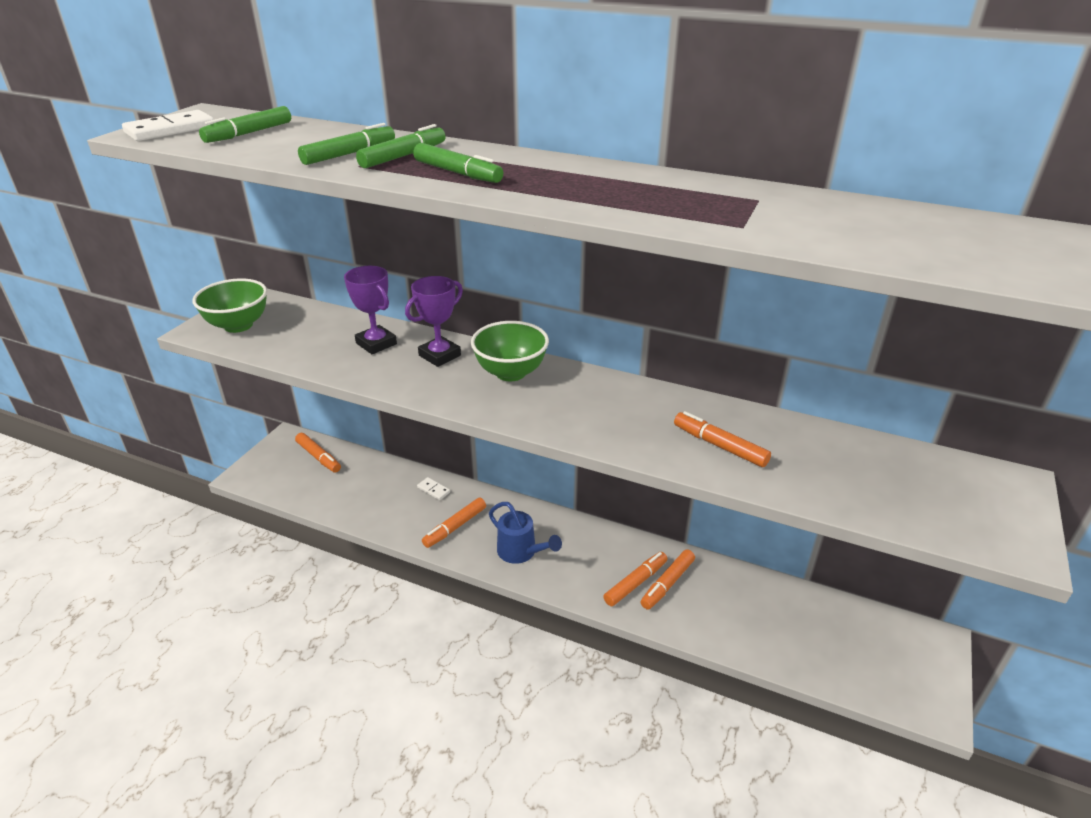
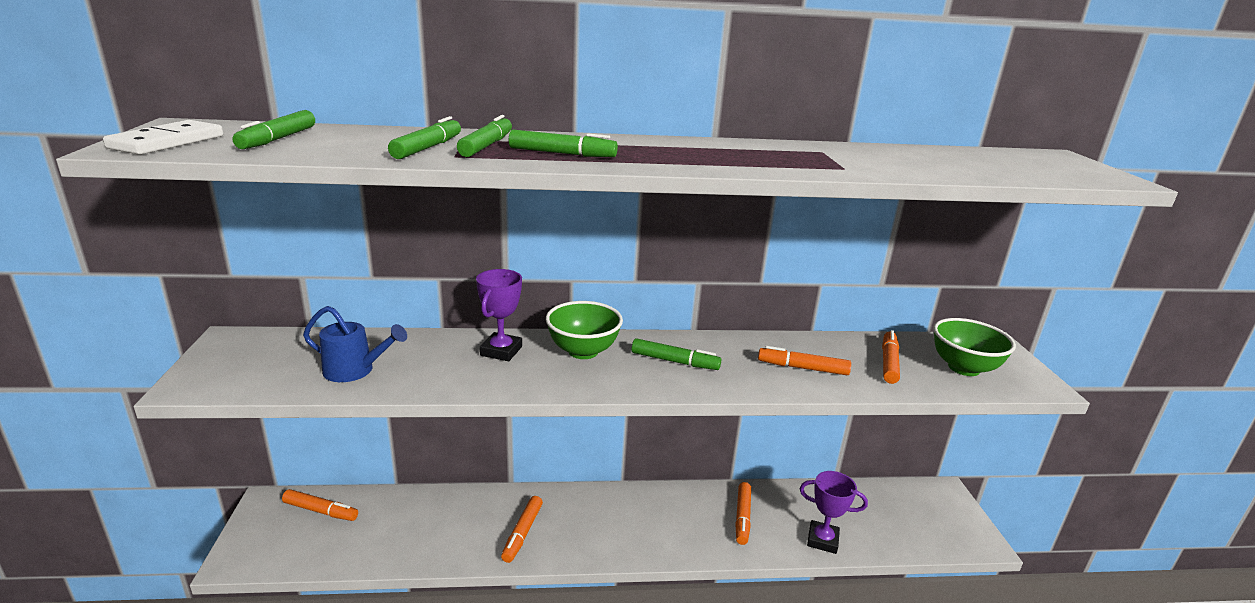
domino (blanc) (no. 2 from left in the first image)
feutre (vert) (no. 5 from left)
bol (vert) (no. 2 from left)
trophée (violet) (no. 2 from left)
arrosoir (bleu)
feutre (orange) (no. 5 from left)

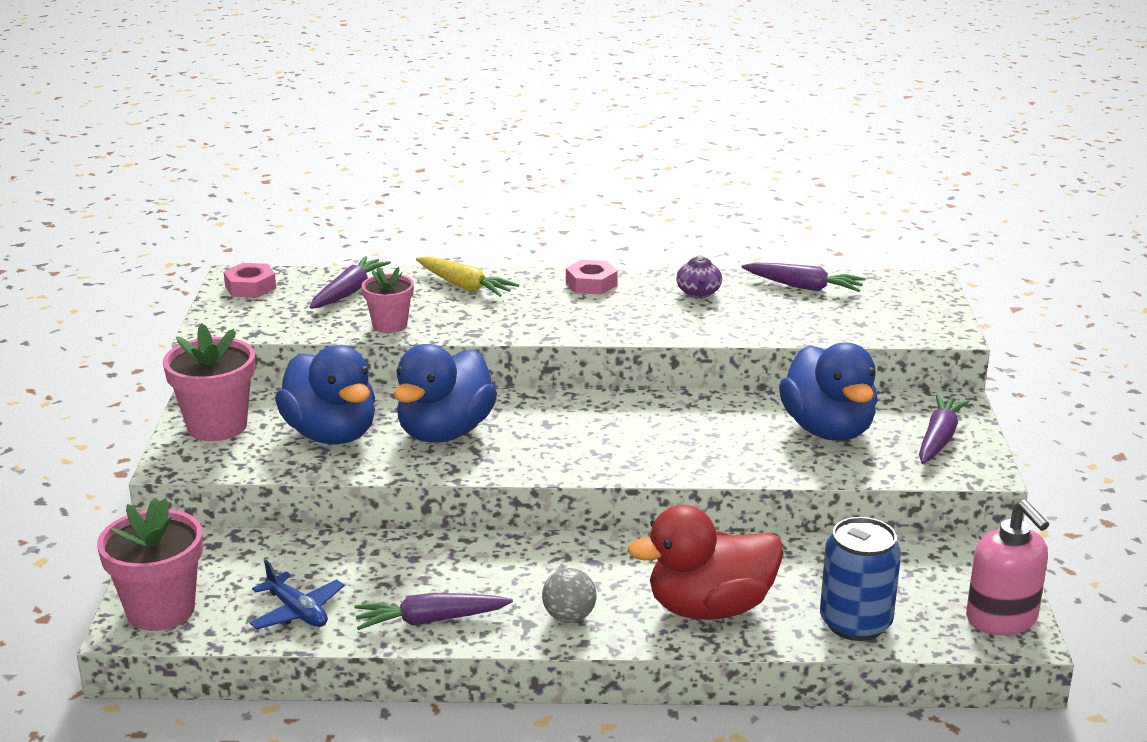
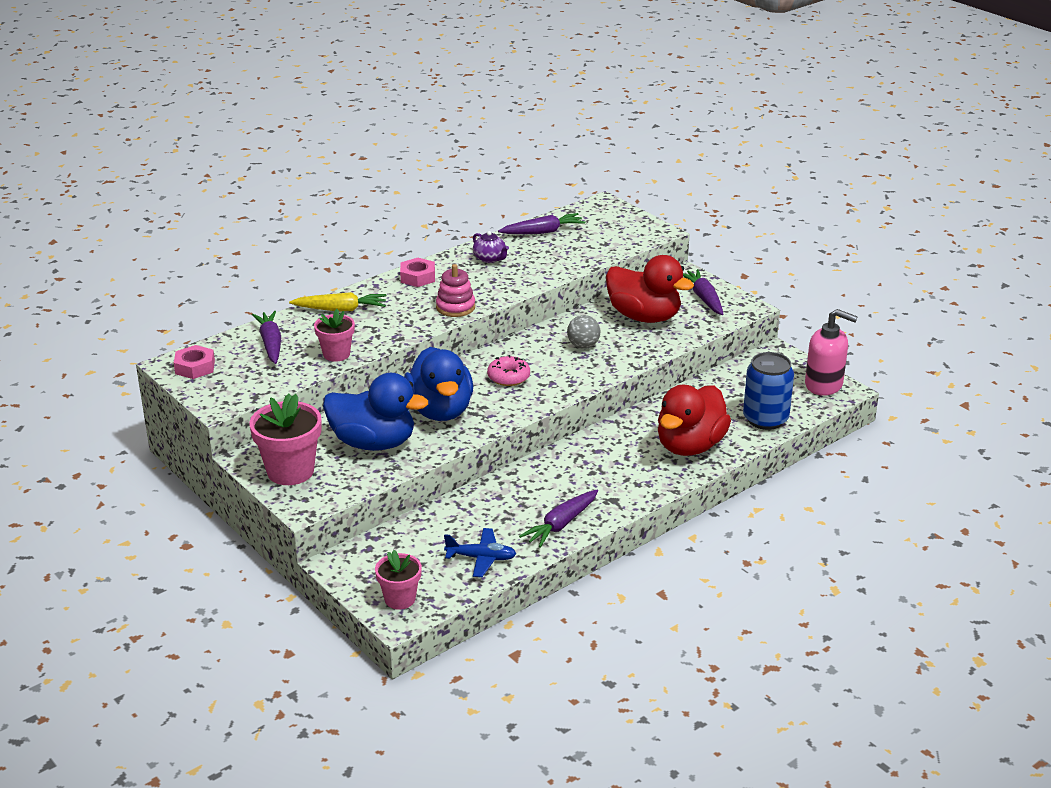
jouet à empiler (rose)
beignet (rose)
balle (gris)
canard (rouge) (no. 1 from left)
pot de fleurs (rose) (no. 3 from left)

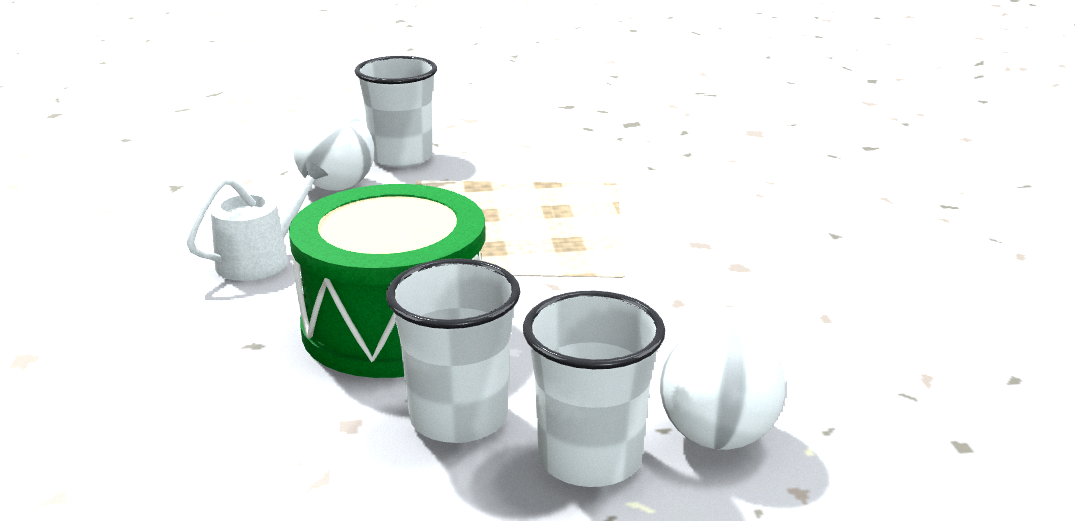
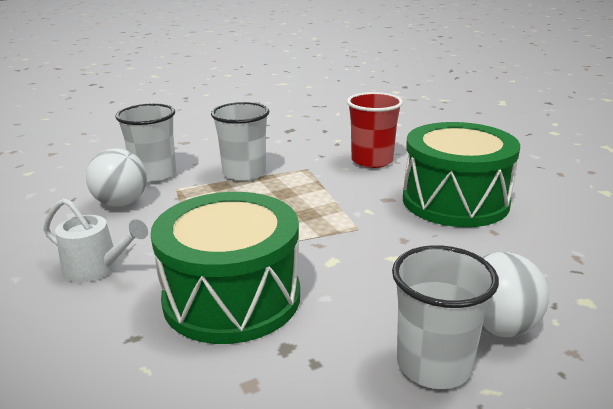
gobelet (rouge)
tambour (vert) (no. 2 from left)
gobelet (blanc) (no. 2 from left)
arrosoir (blanc)

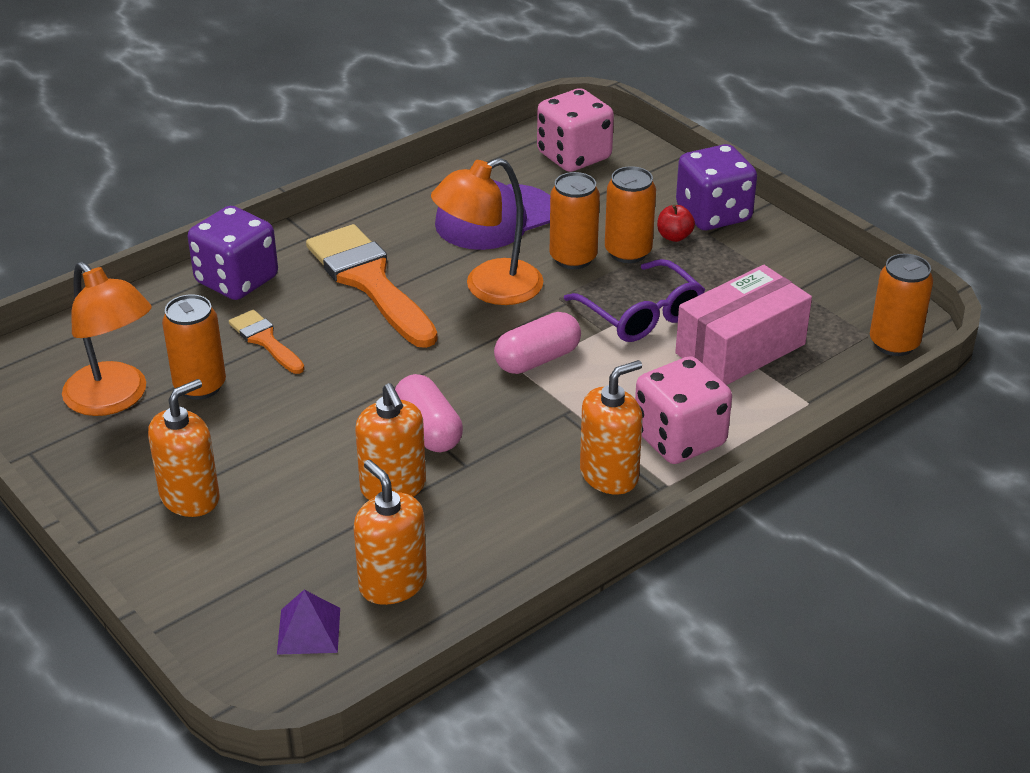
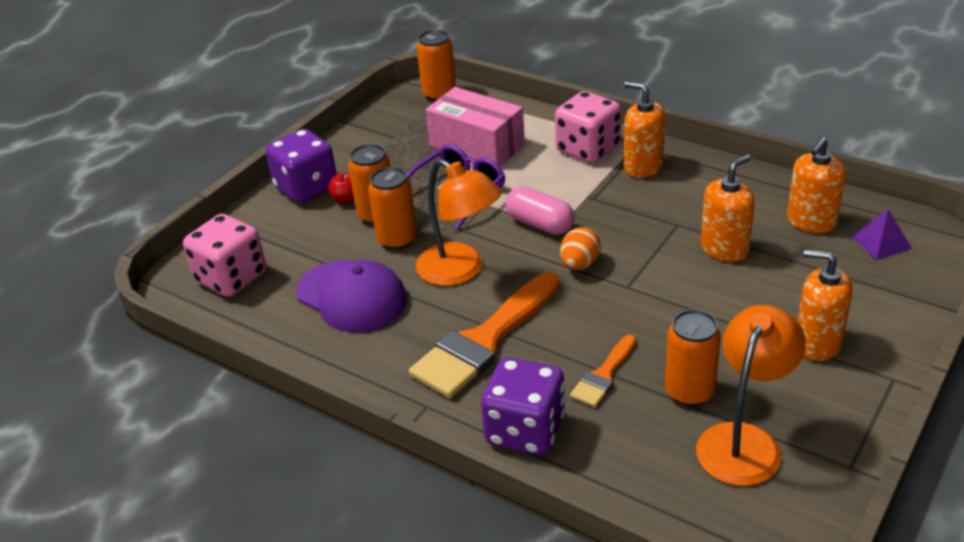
gélule (rose) (no. 1 from left in the first image)
œuf (orange)

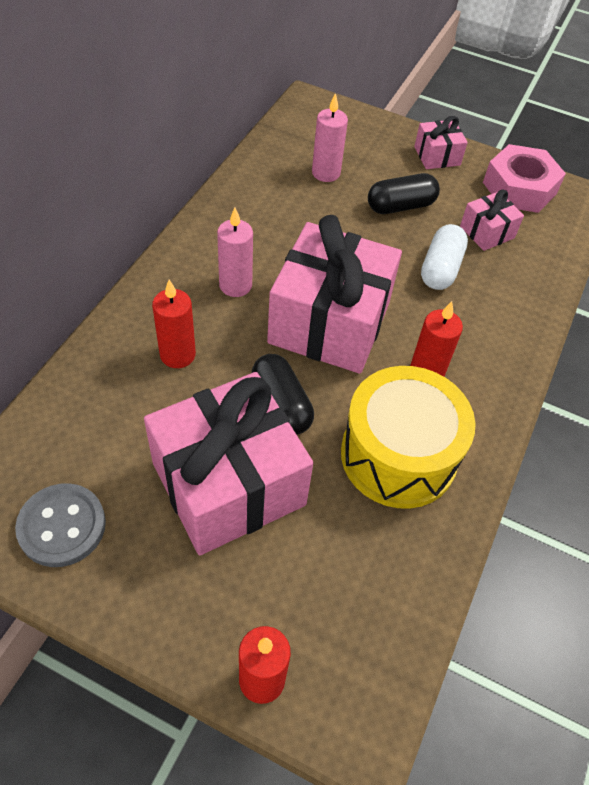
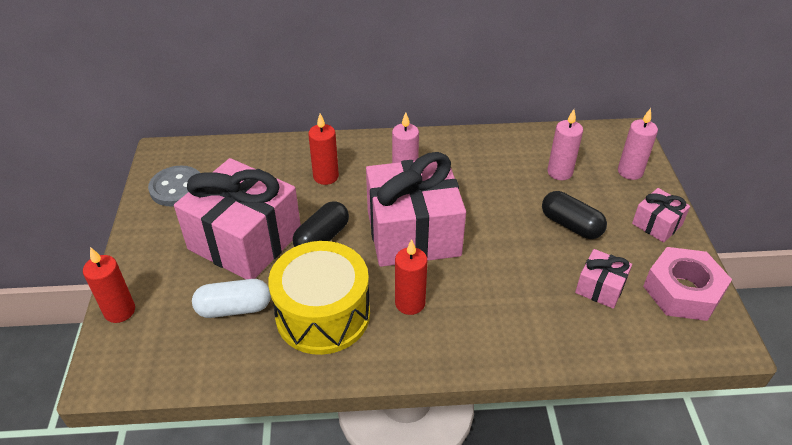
bougie (rose) (no. 3 from left)
gélule (blanc)

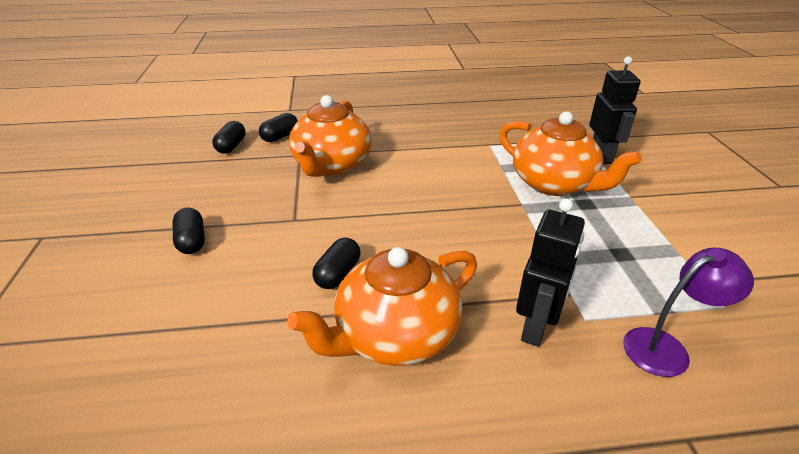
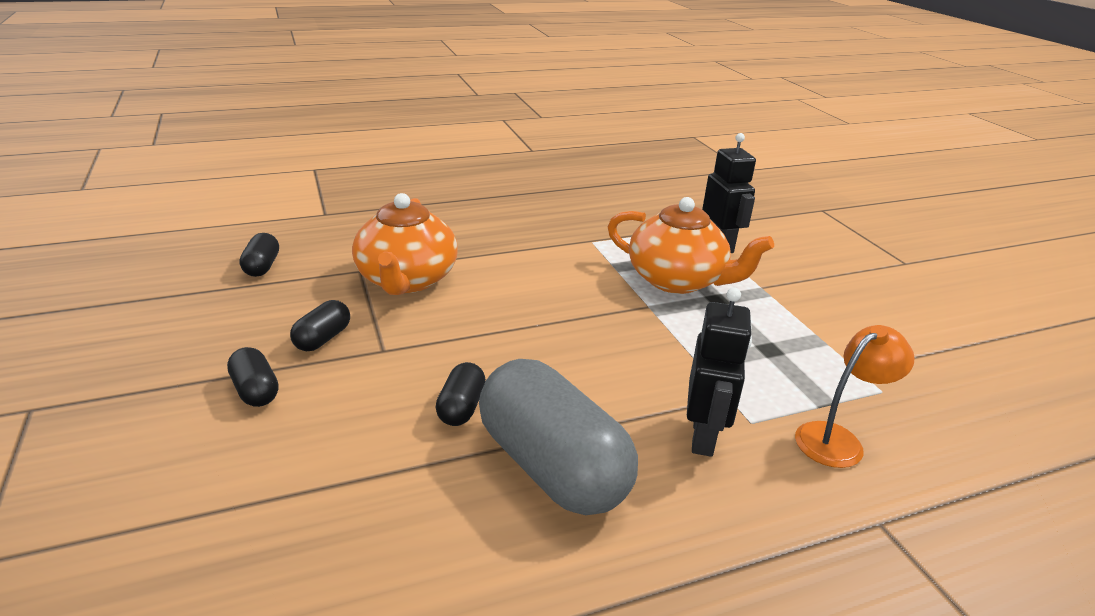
gélule (noir) (no. 3 from left)
gélule (gris)
lampe (orange)

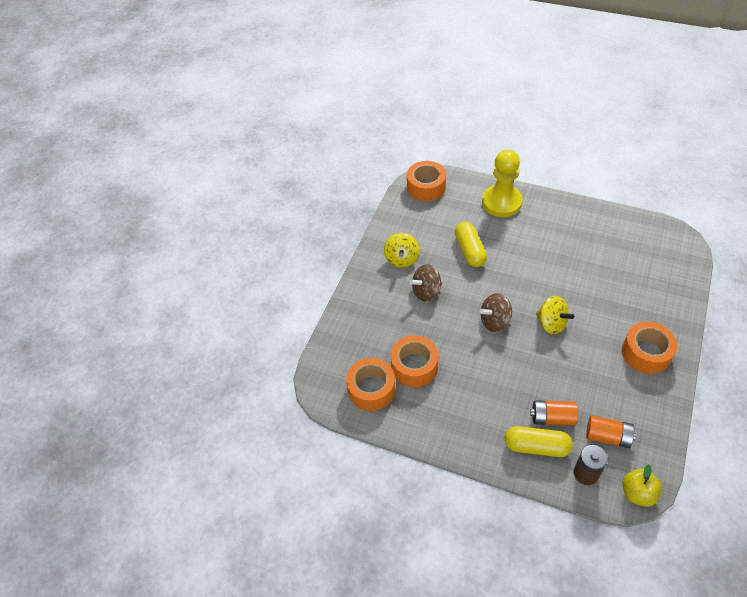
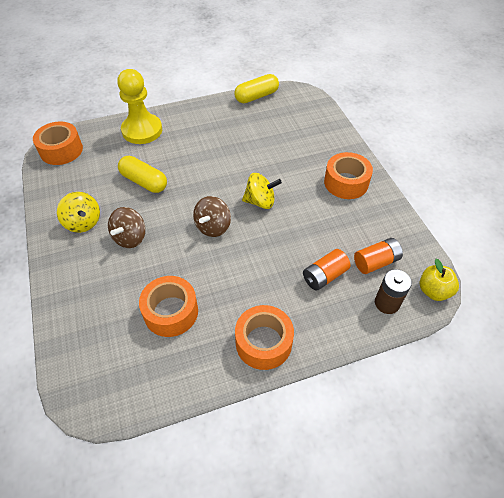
ruban adhésif (orange) (no. 3 from left)
gélule (jaune) (no. 2 from left)

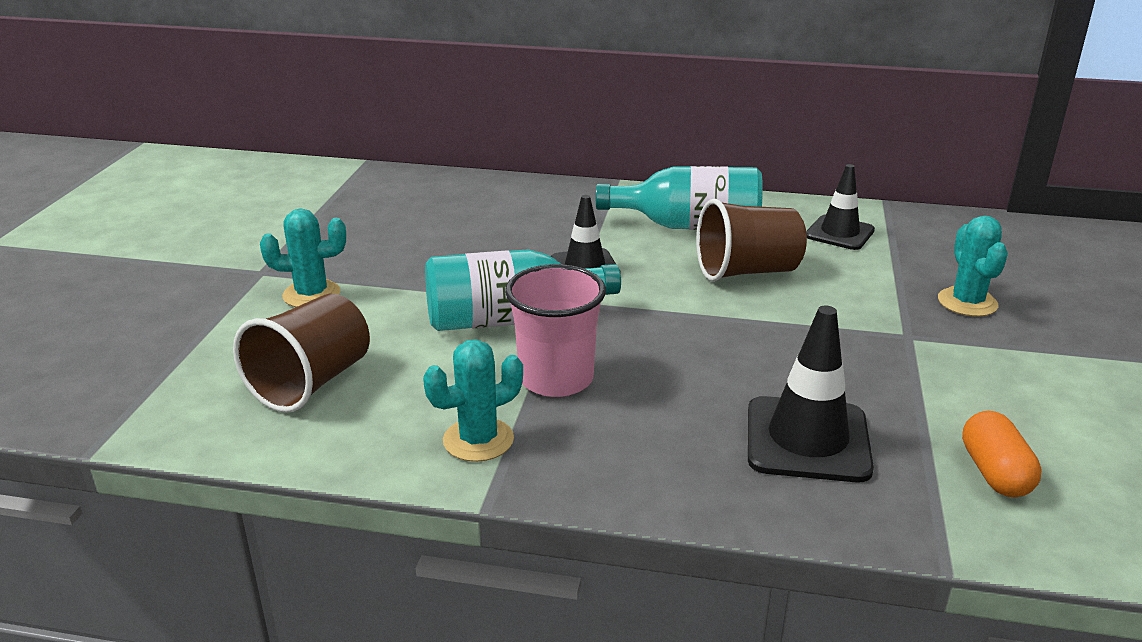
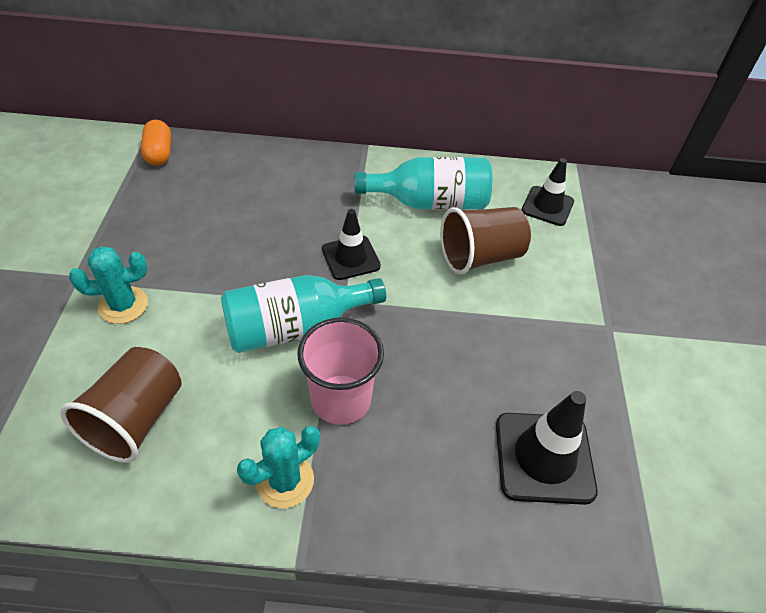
cactus (turquoise) (no. 3 from left in the first image)
gélule (orange)

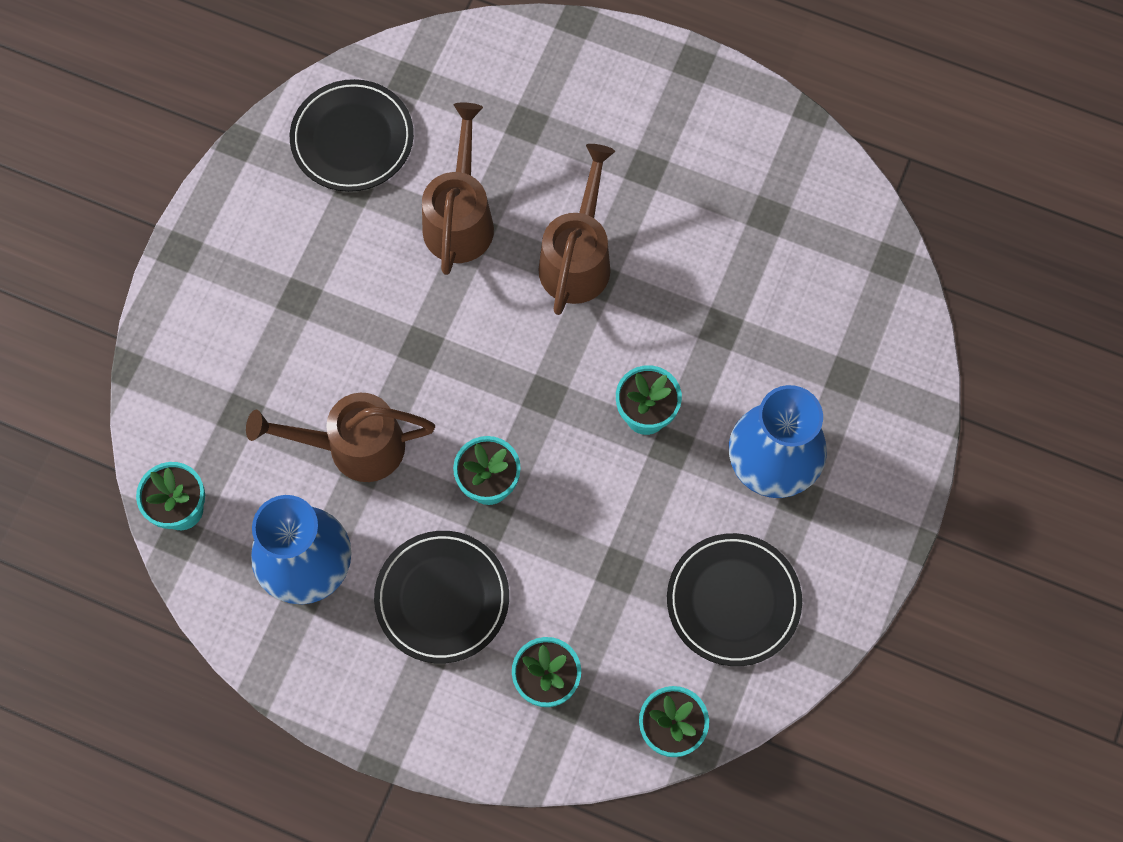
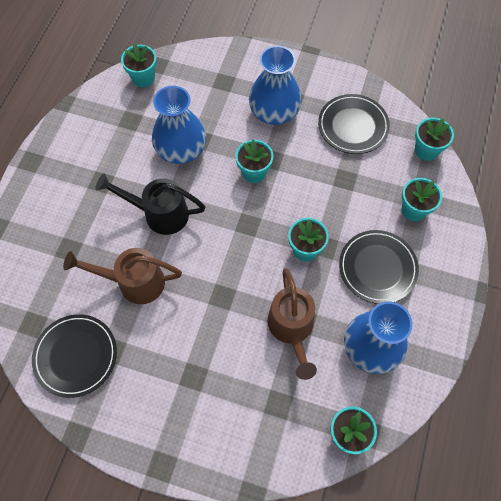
pot de fleurs (turquoise) (no. 1 from left)
vase (bleu) (no. 1 from left)
arrosoir (noir)

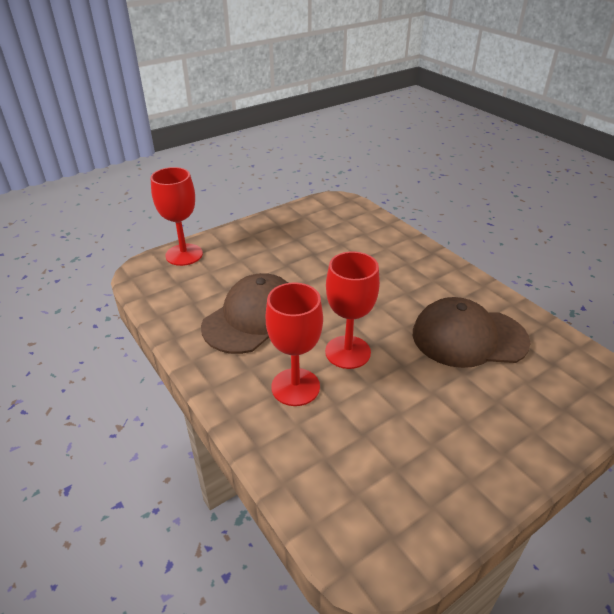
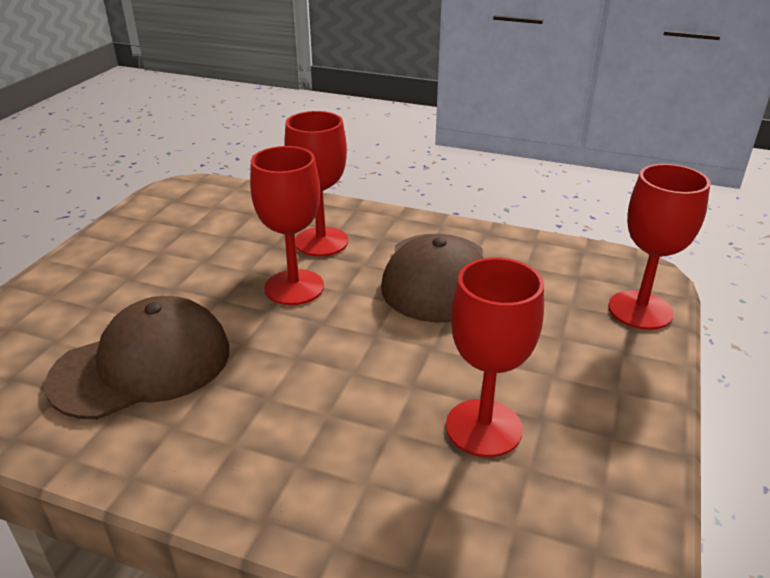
verre à pied (rouge) (no. 3 from left)

